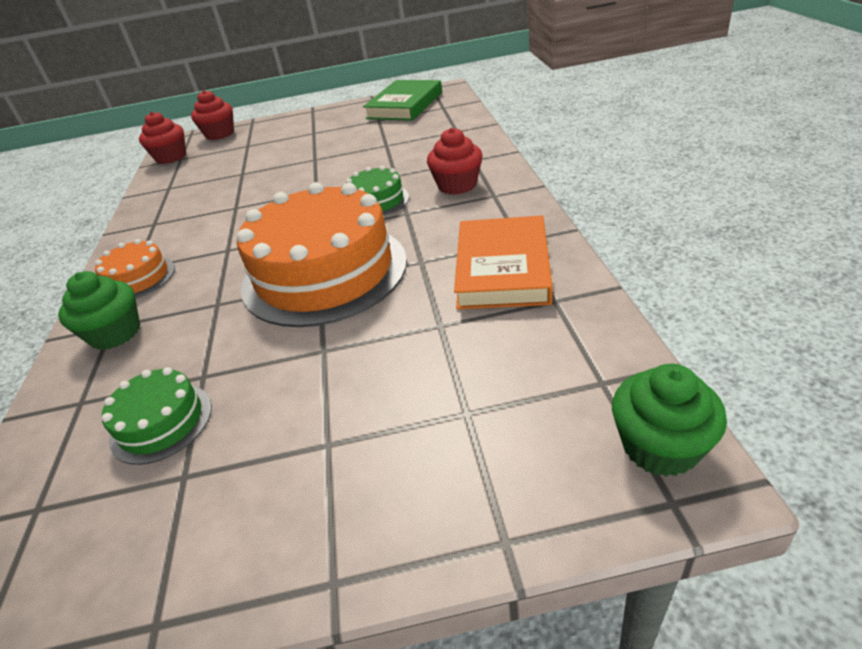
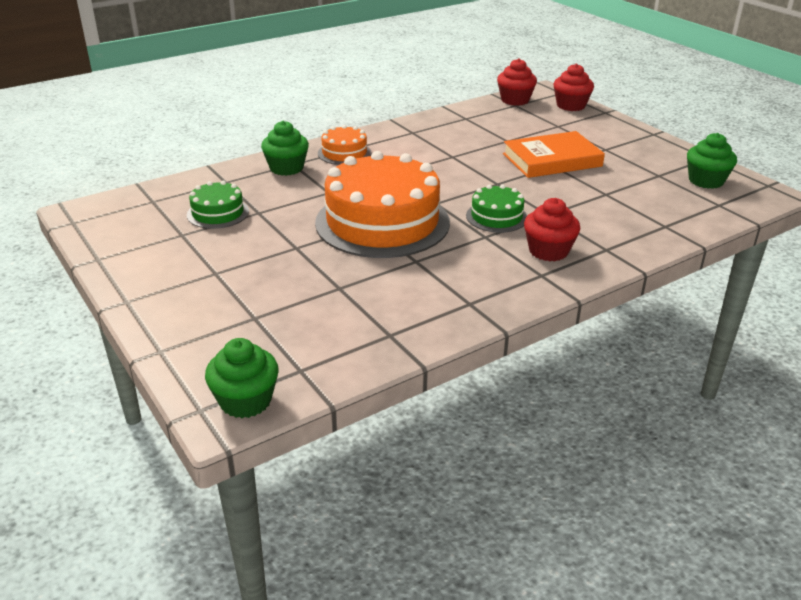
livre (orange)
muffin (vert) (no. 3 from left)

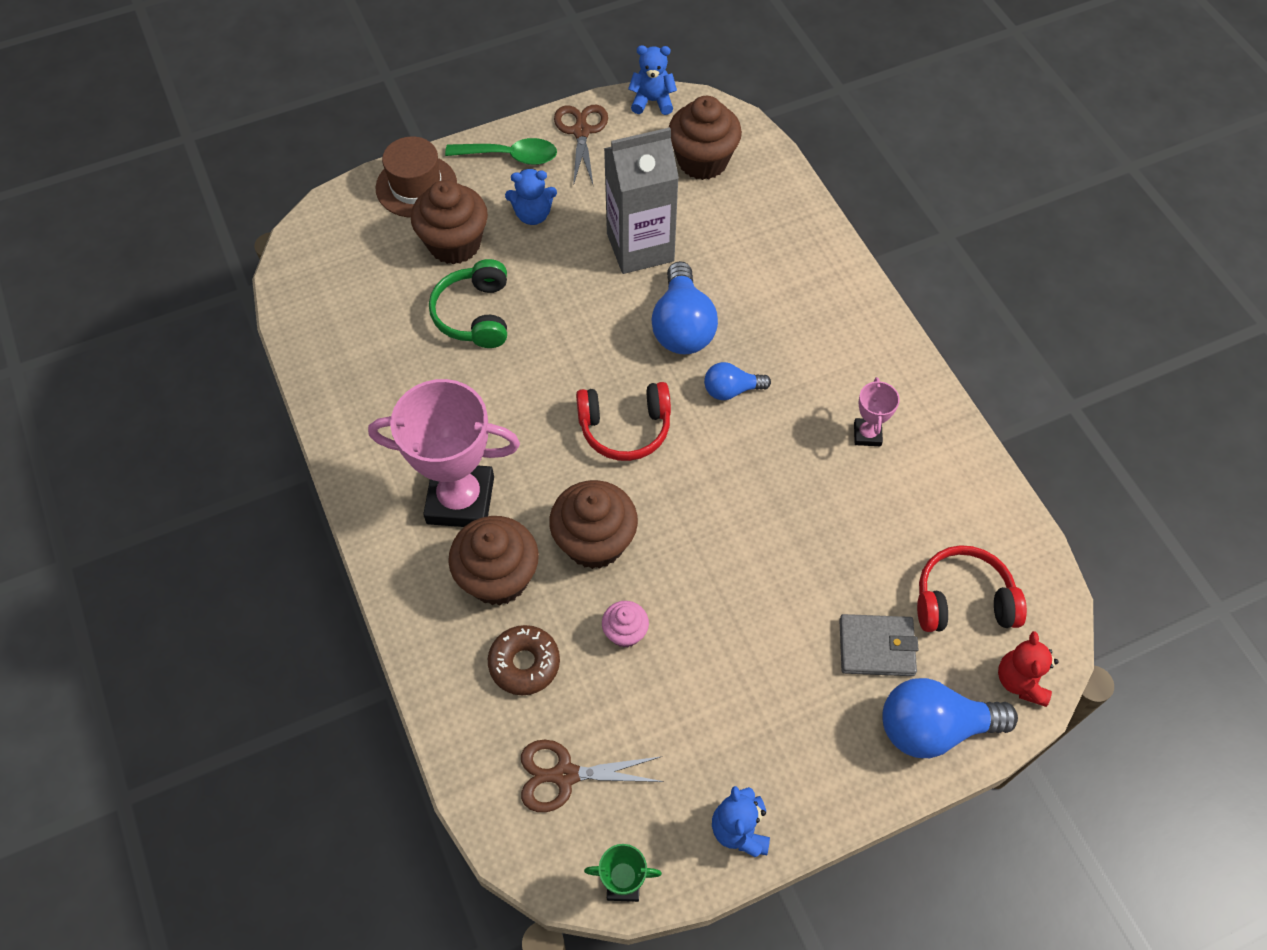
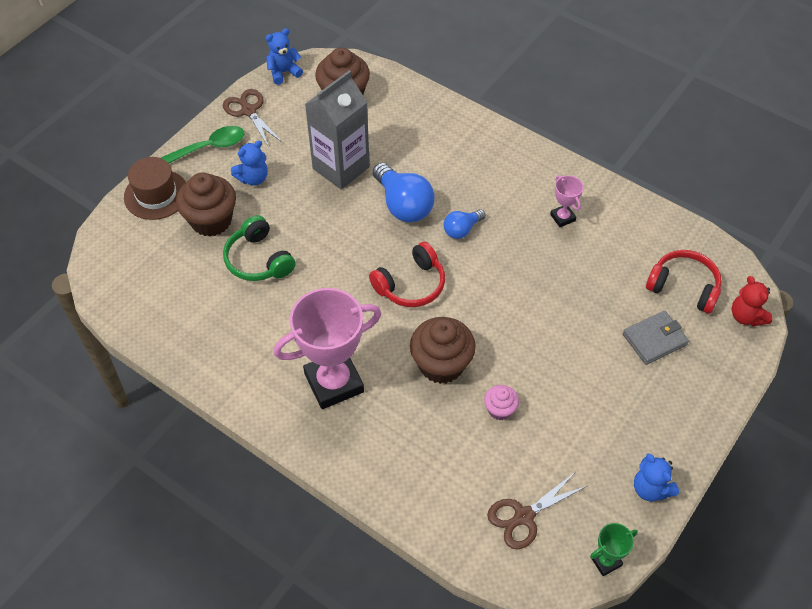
muffin (marron) (no. 2 from left in the first image)
beignet (marron)
ampoule (bleu) (no. 3 from left in the first image)
casque audio (rouge) (no. 2 from left)

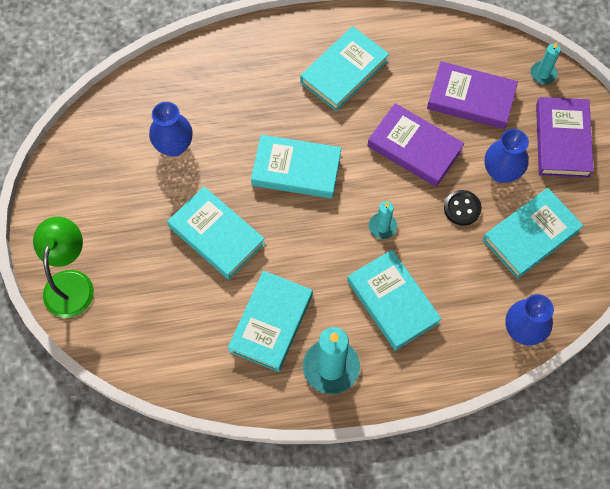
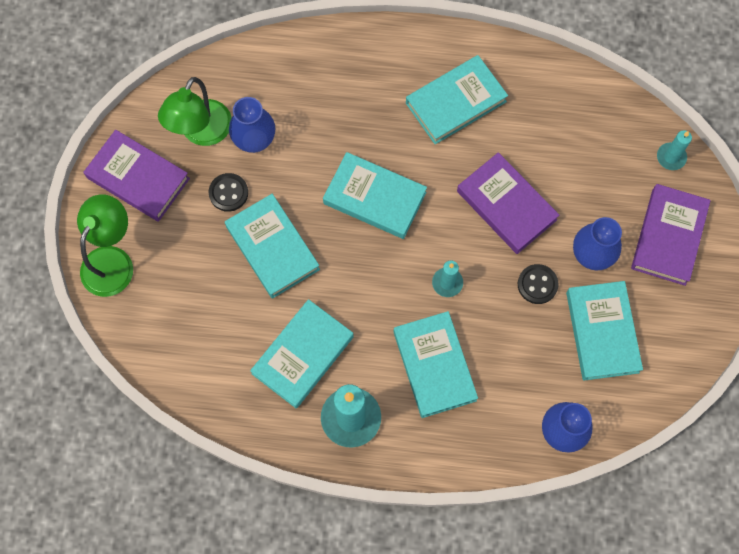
lampe (vert) (no. 2 from left)
bouton (noir) (no. 1 from left)
livre (violet) (no. 1 from left)
livre (turquoise) (no. 6 from left)

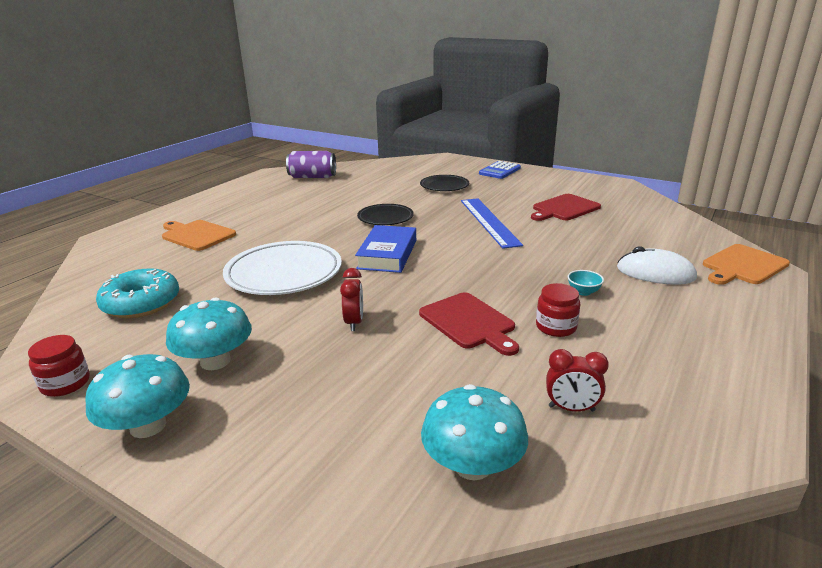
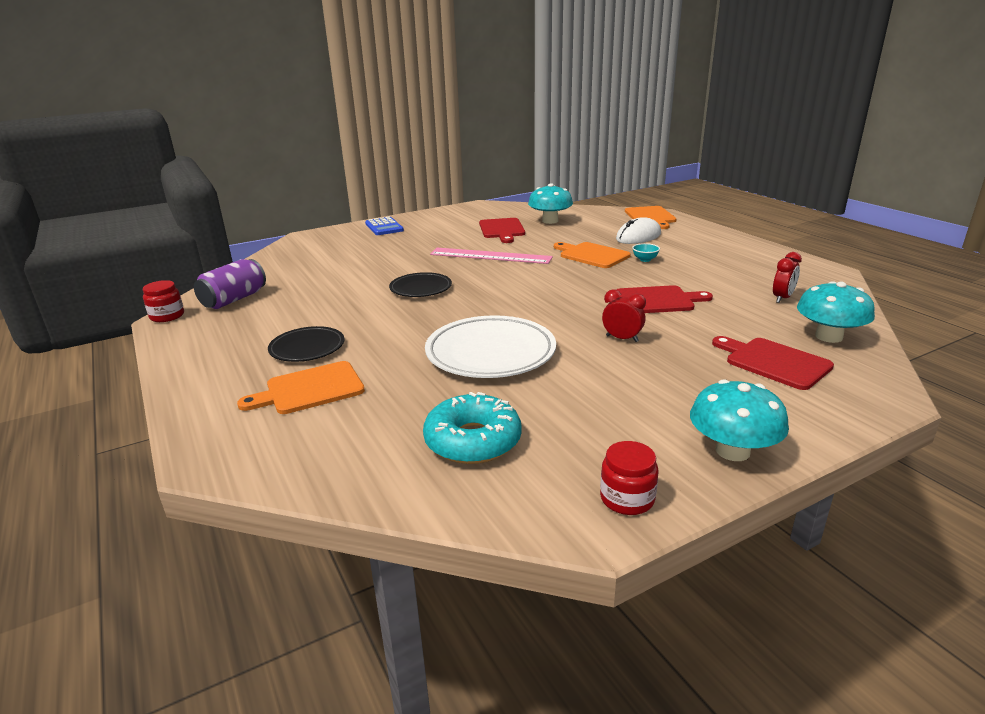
livre (bleu)
planche à découper (orange) (no. 2 from left)
planche à découper (rouge) (no. 3 from left)
champignon (turquoise) (no. 1 from left)
assiette (noir) (no. 1 from left)
bocal (rouge) (no. 1 from left)
règle (rose)

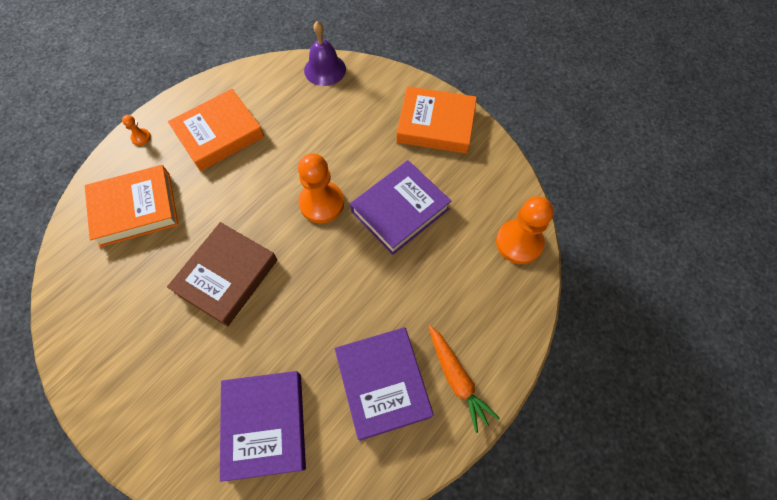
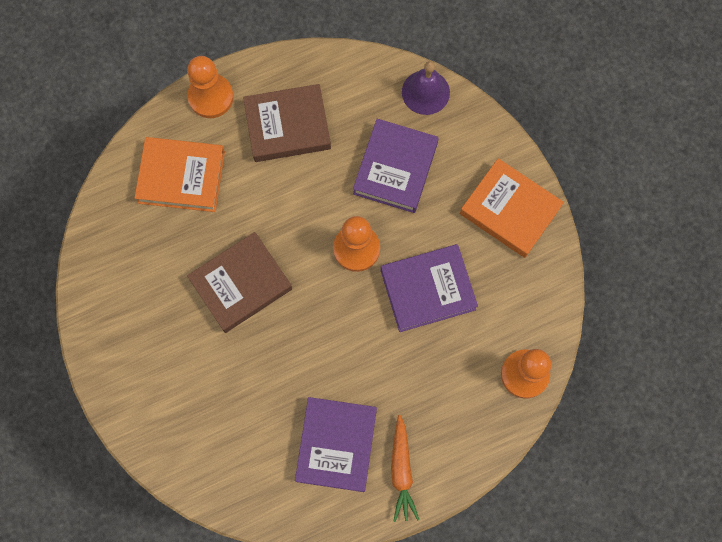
livre (violet) (no. 2 from left)
livre (marron) (no. 2 from left)
pion (orange) (no. 1 from left)

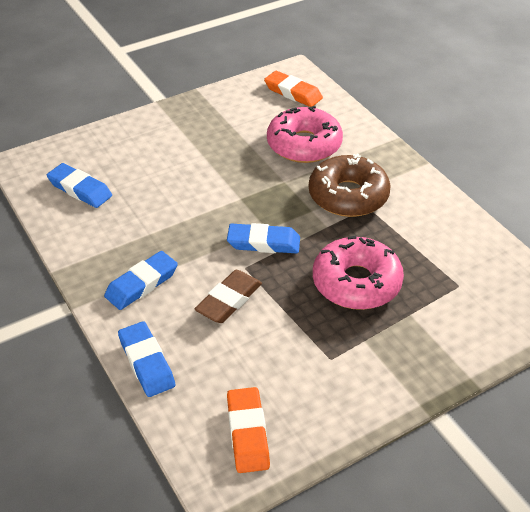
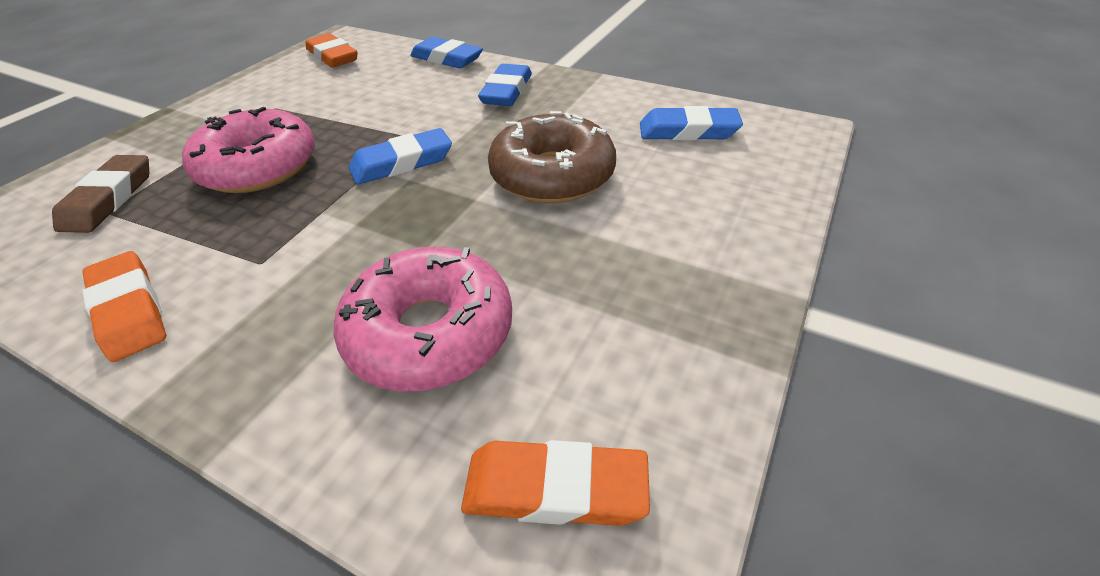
gomme (orange) (no. 1 from left)
gomme (marron)
beignet (marron)

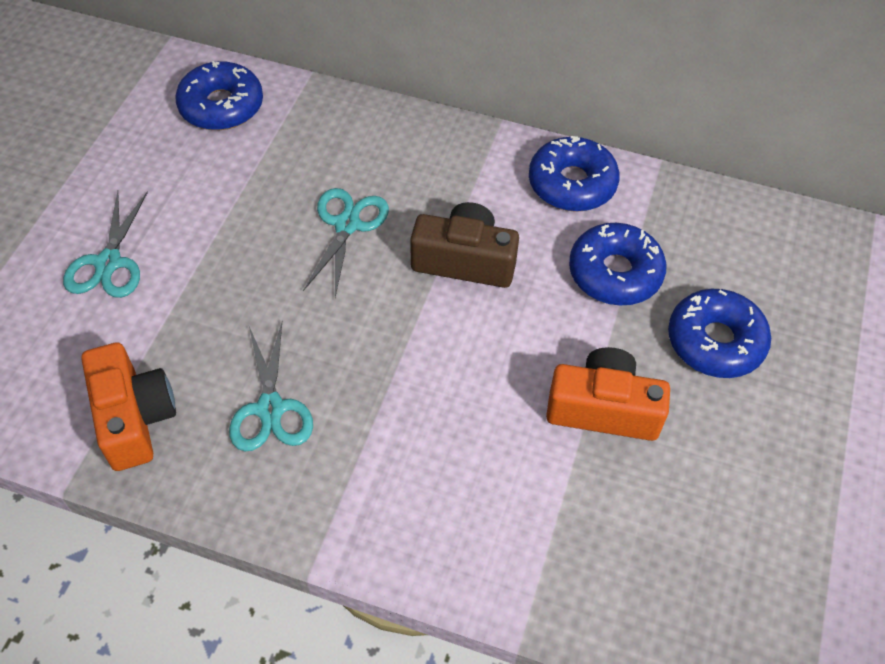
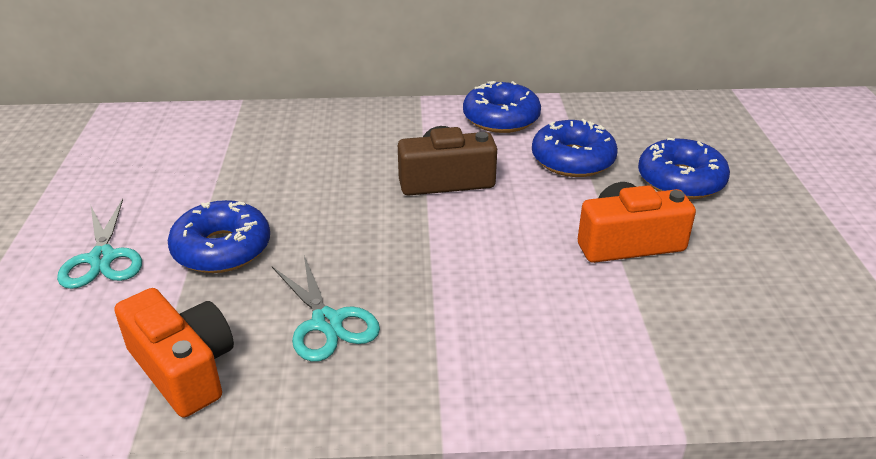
ciseaux (turquoise) (no. 3 from left in the first image)
beignet (bleu) (no. 1 from left)

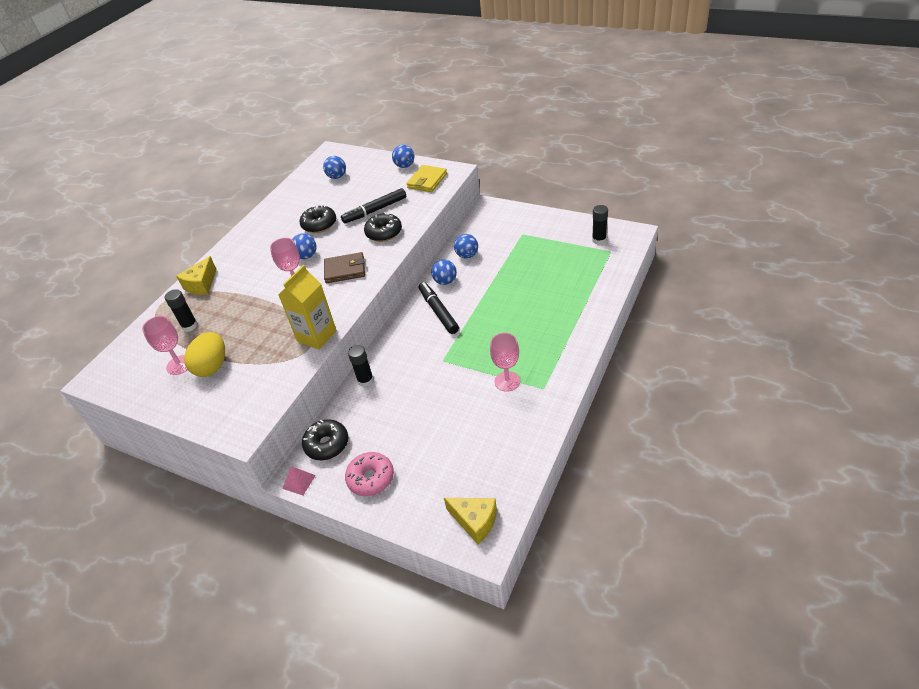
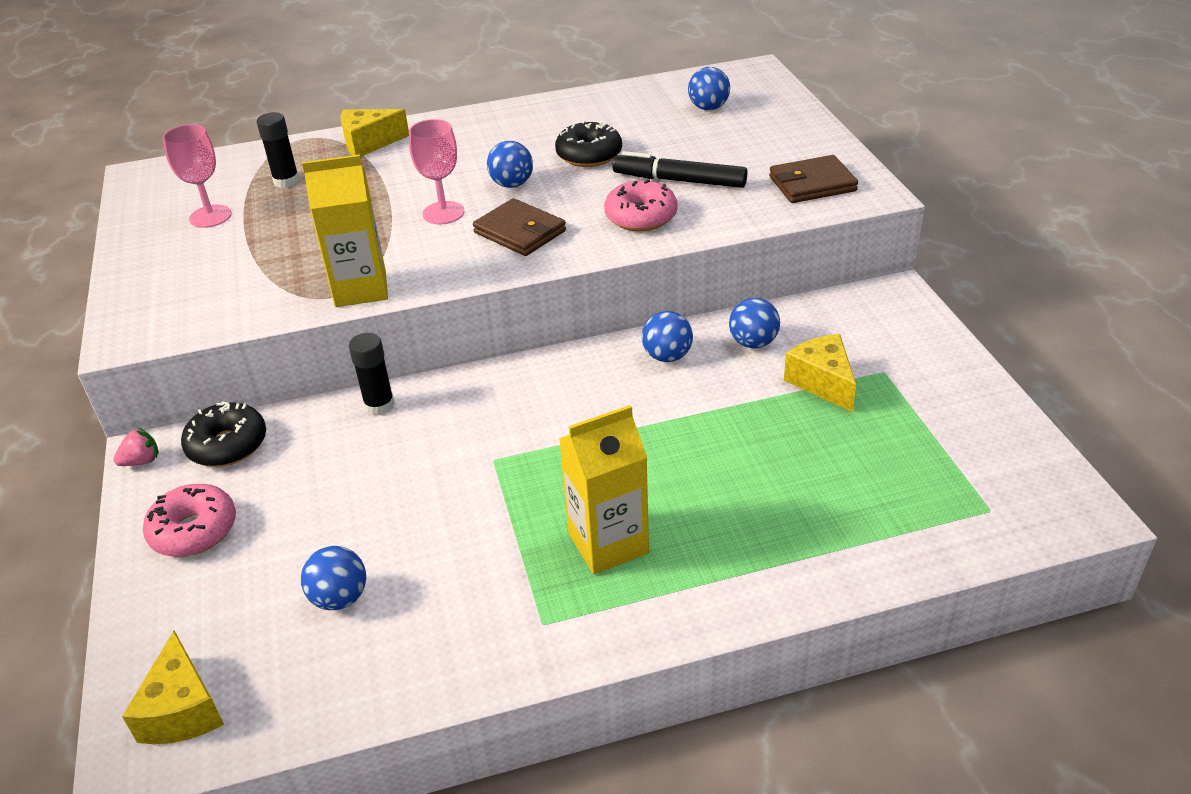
œuf (jaune)
feutre (noir) (no. 2 from left in the first image)
verre à pied (rose) (no. 3 from left in the first image)
bâton de colle (noir) (no. 3 from left in the first image)
brique de lait (jaune) (no. 2 from left)
fromage (jaune) (no. 3 from left)
balle (bleu) (no. 1 from left)
fraise (rose)
beignet (rose) (no. 2 from left)
portefeuille (marron) (no. 2 from left)

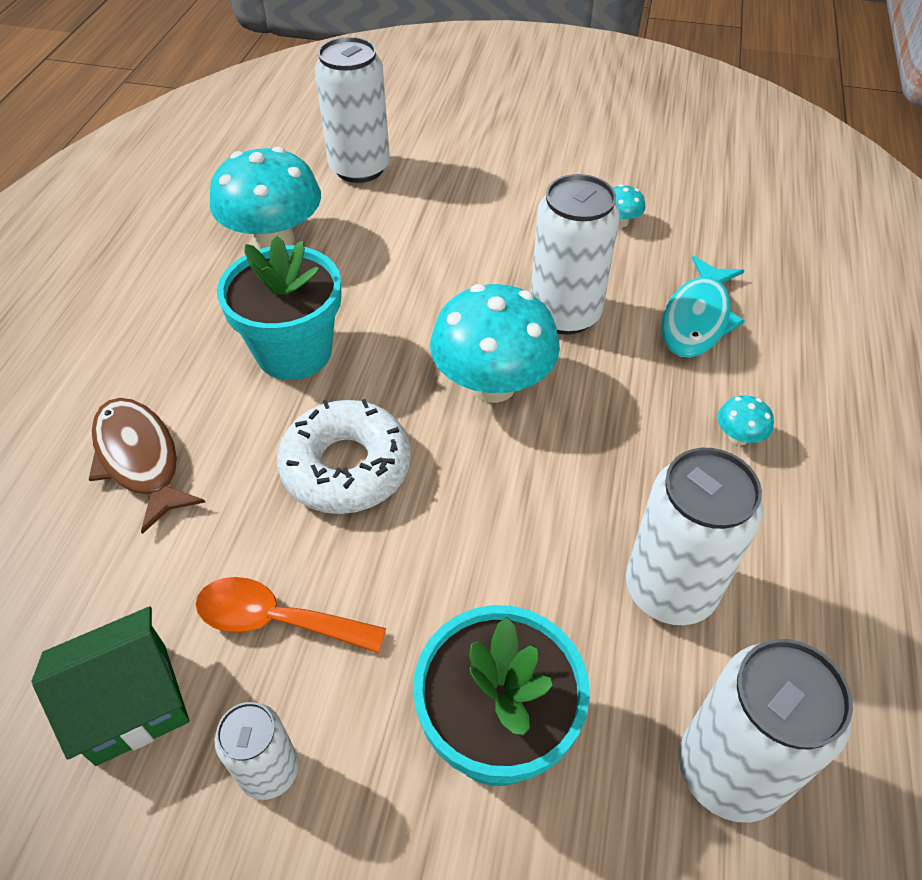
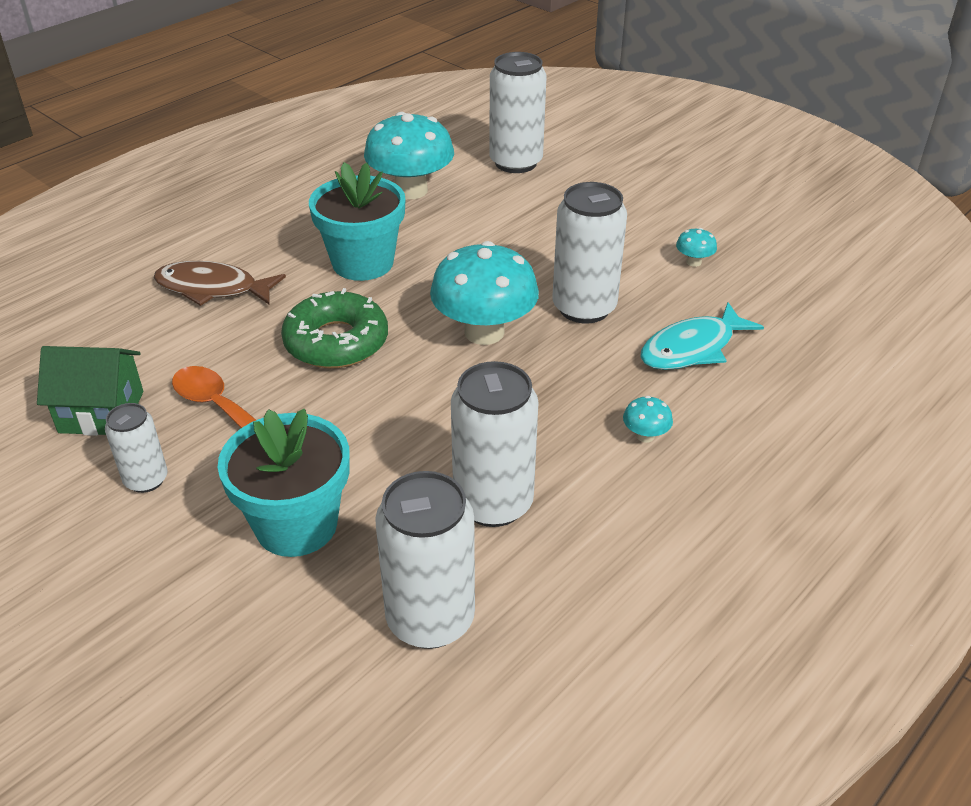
beignet (vert)
poisson (marron)

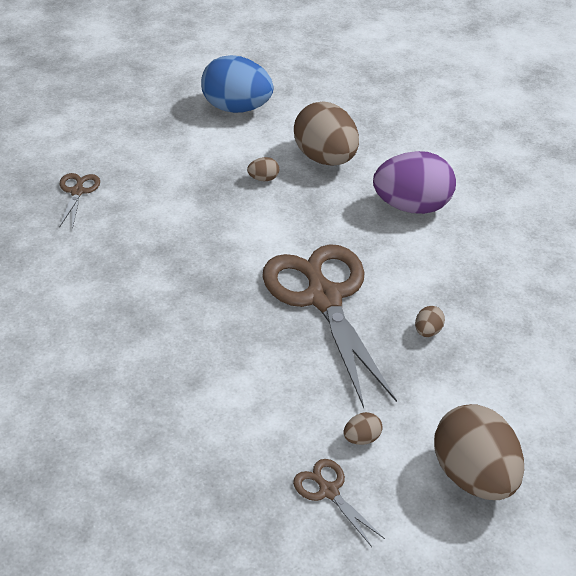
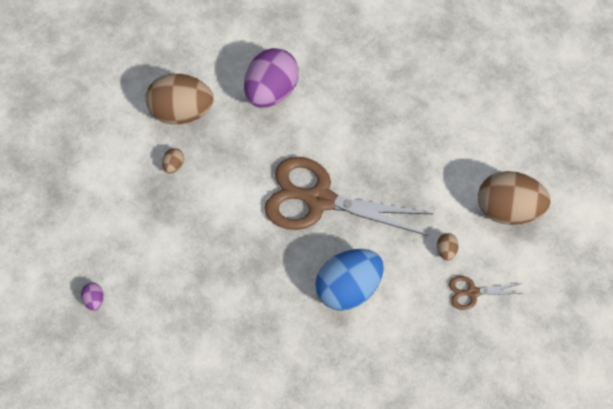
œuf (marron) (no. 4 from left in the first image)
œuf (bleu)
œuf (violet) (no. 1 from left)

